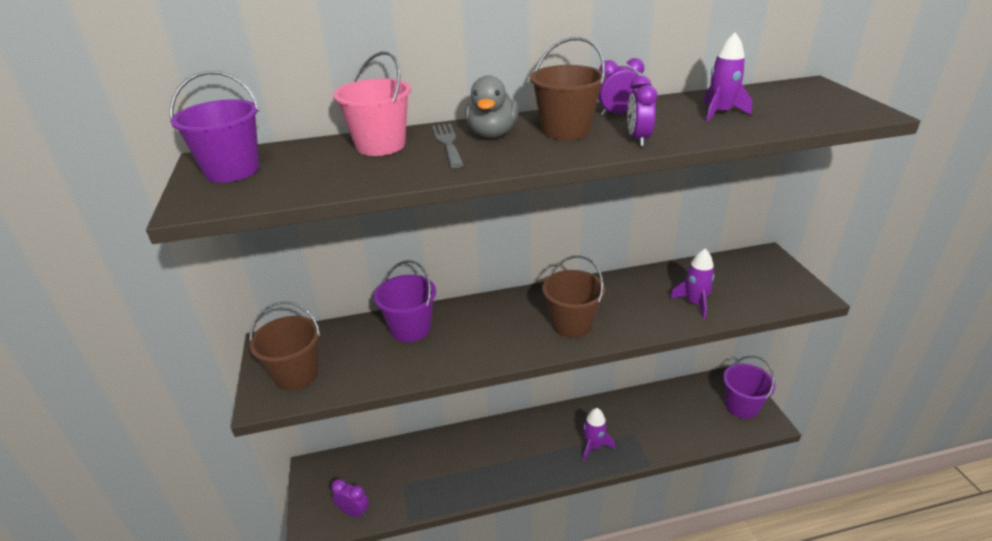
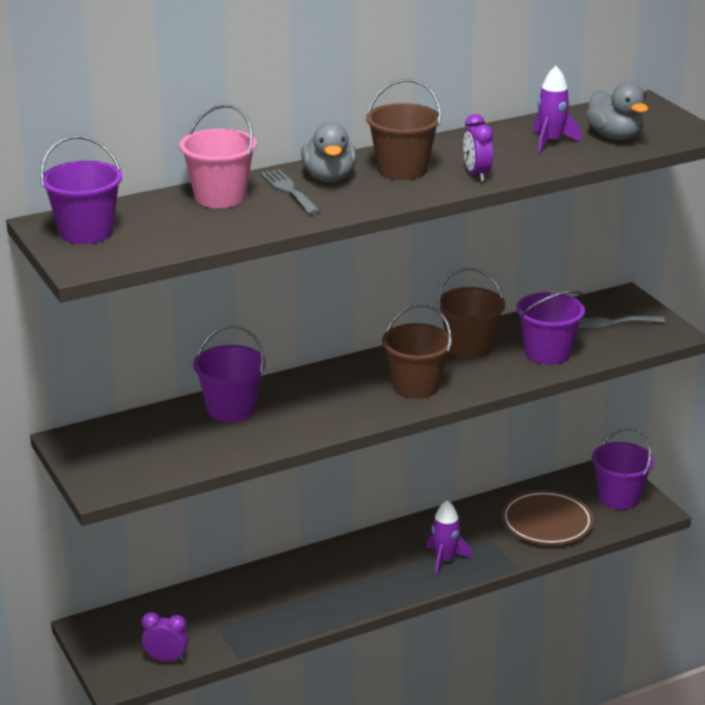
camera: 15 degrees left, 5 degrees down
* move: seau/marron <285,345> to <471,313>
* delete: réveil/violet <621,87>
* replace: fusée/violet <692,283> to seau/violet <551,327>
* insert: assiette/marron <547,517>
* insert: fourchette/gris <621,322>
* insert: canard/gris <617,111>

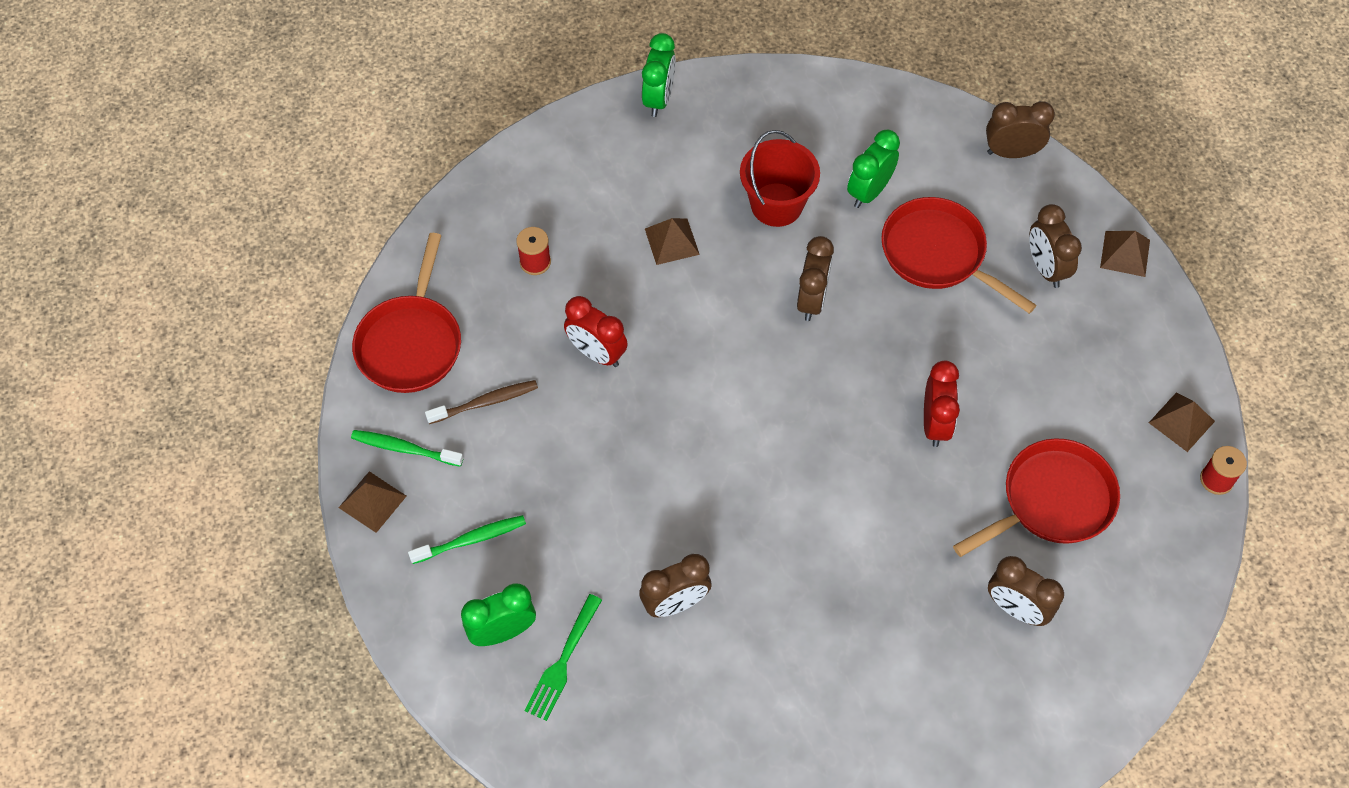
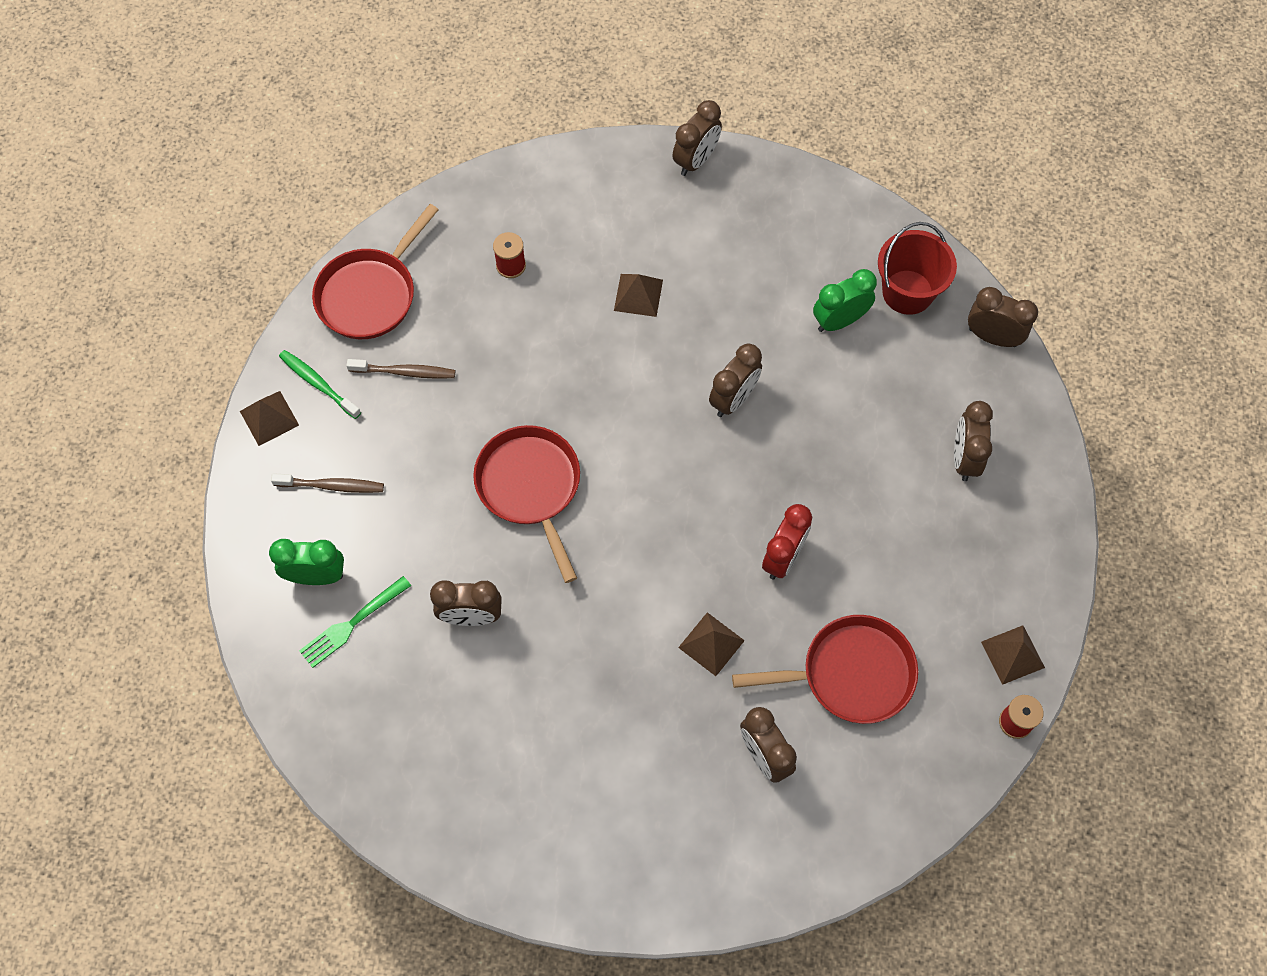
camera: 25 degrees right, 5 degrees up
* recolor: brosse à dents/vert <467,539> to brosse à dents/marron <327,483>
* delete: réveil/rouge <596,331>
* recolor: réveil/vert <659,75> to réveil/marron <697,138>
* move: seau/rouge <780,178> to <917,268>
* move: poêle/rouge <959,255> to <526,504>
* move: pyramide/marron <1125,254> to <711,644>

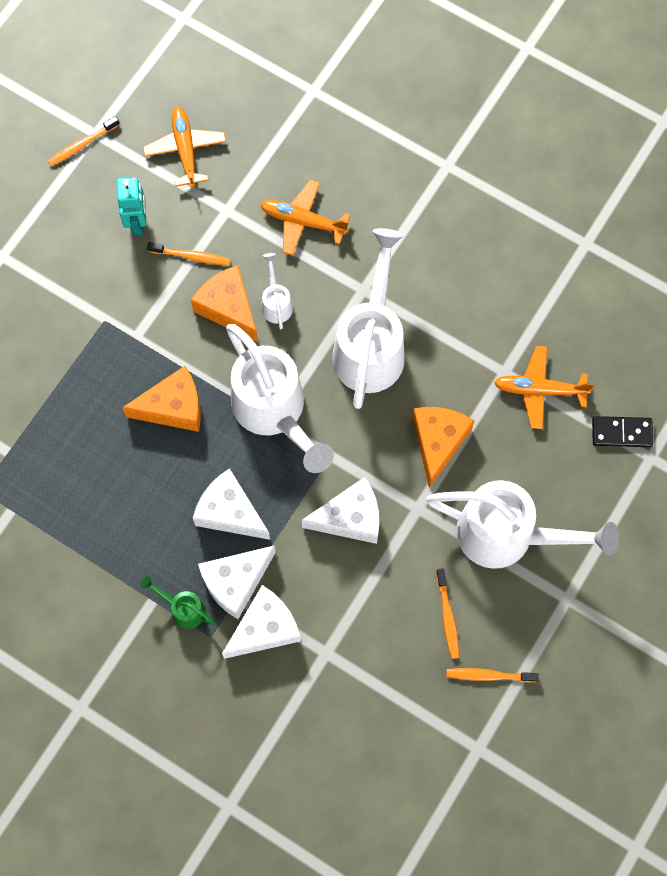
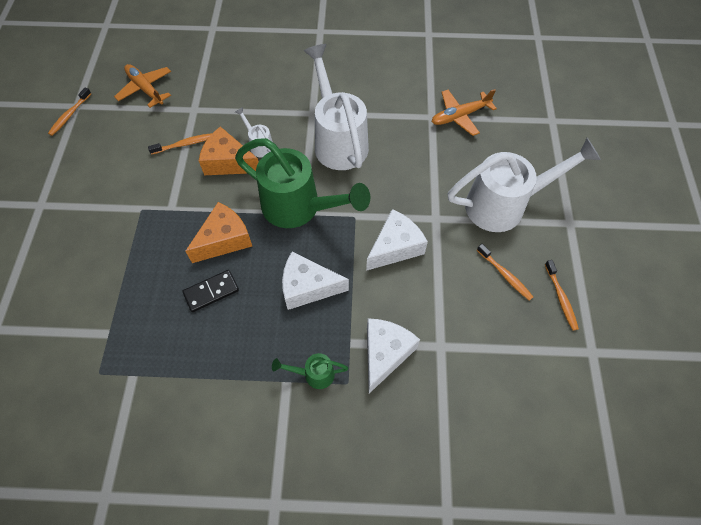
camera: 30 degrees left, 10 degrees down
* delete: robot/turquoise <131,206>
* delete: fromage/blanc <237,582>
* recolor: arrosoir/blanc <280,398> to arrosoir/vert <302,183>
* delete: avion/orange <305,218>
* delete: fromage/orange <443,447>
* rotate: brosse à dents/orange <492,675> = <562,295> 75 degrees counterclockwise
* move: domino/noir <622,431> to <211,291>

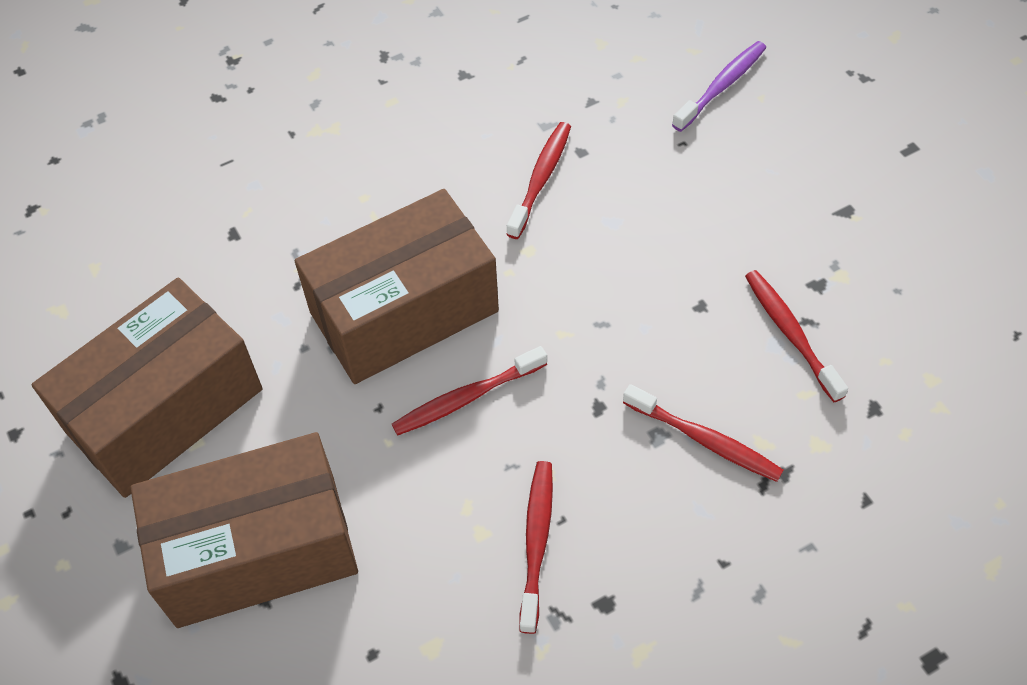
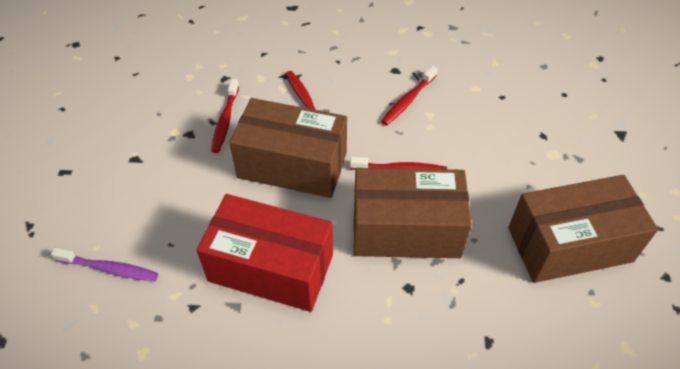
camera: 150 degrees left, 5 degrees down
* move: boîte/marron <244,530> to <288,148>
* replace: brosse à dents/rouge <538,180> to boîte/rouge <265,253>
* rotate: brosse à dents/violet <719,86> = <104,264> 150 degrees counterclockwise

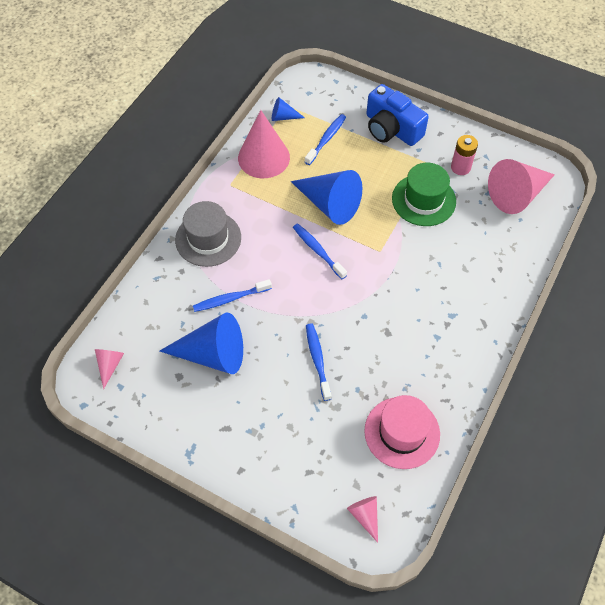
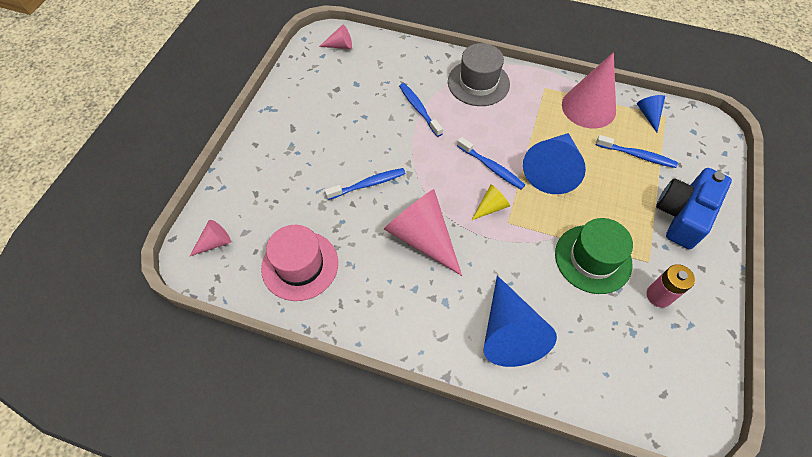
camera: 80 degrees right, 0 degrees up
* move: cône/bleu <201,343> to <520,321>
* rotate: brosse à dents/bleu <320,251> = <491,163> 90 degrees clockwise
* move: cône/rose <521,186> to <423,232>
* insert: cône/jaune <491,202>

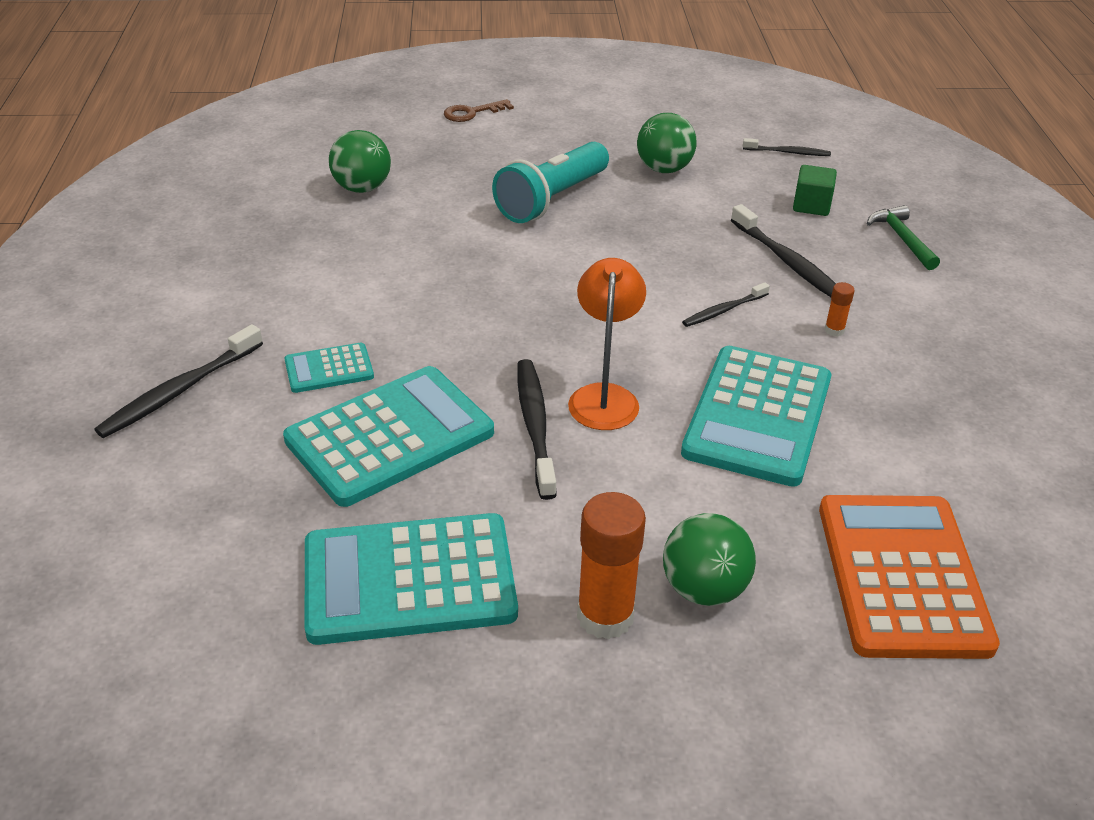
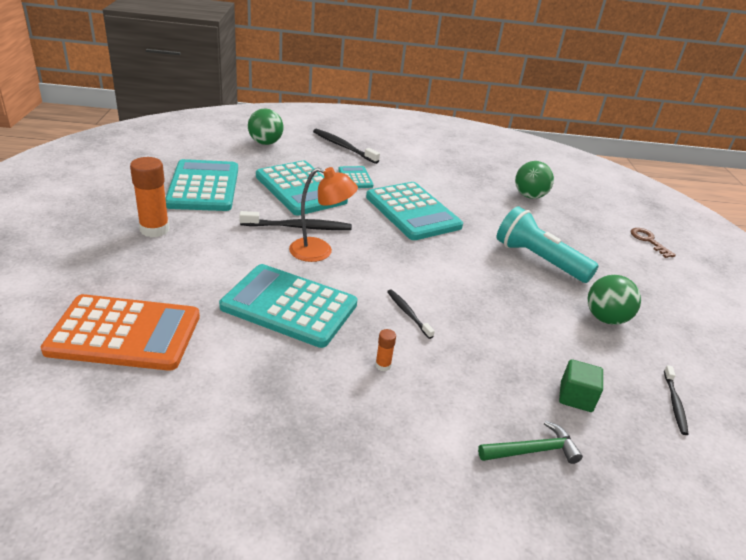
camera: 90 degrees right, 5 degrees down
* move: balle/vert <709,559> to <265,127>
* delete: brosse à dents/noir <783,250>
* insert: calculatrice/turquoise <414,211>

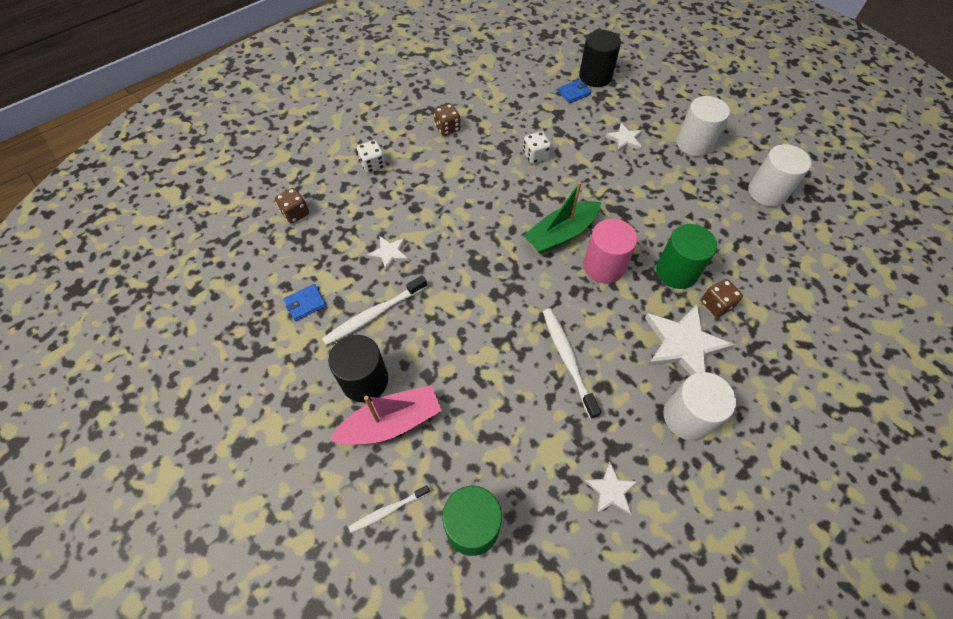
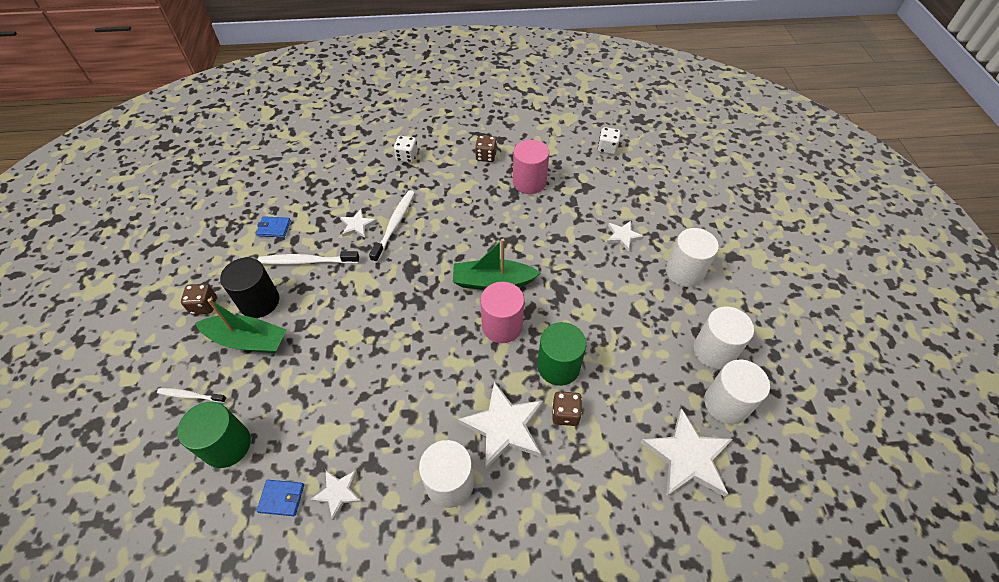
camera: 35 degrees right, 5 degrees down
* move: dé/marron <292,205> to <199,299>
* recolor: bateau/rose <386,415> to bateau/vert <241,325>
* move: dé/blanc <537,147> to <609,140>
* move: brosse à dents/blanc <572,363> to <392,226>
* move: portefeuille/bleu <574,91> to <280,498>
* delete: cylindre/noir <600,58>
* insert: cylindre/rose <531,167>
* insert: étoile/blanc <687,452>
* insert: cylindre/blanc <737,392>

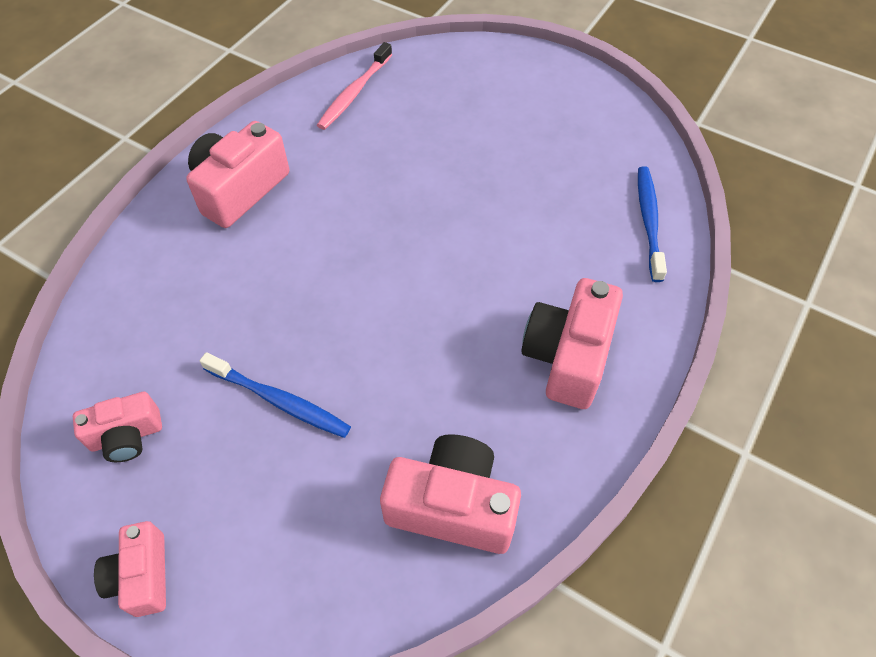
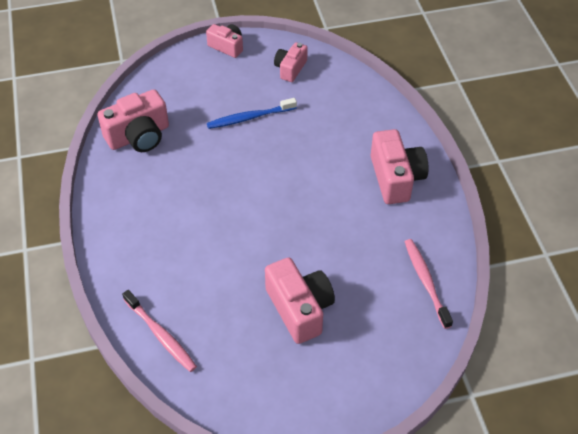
camera: 135 degrees right, 5 degrees down
* move: appareil photo/rose <572,343> to <300,301>
* recolor: brosse à dents/bleu <652,224> to brosse à dents/rose <159,331>

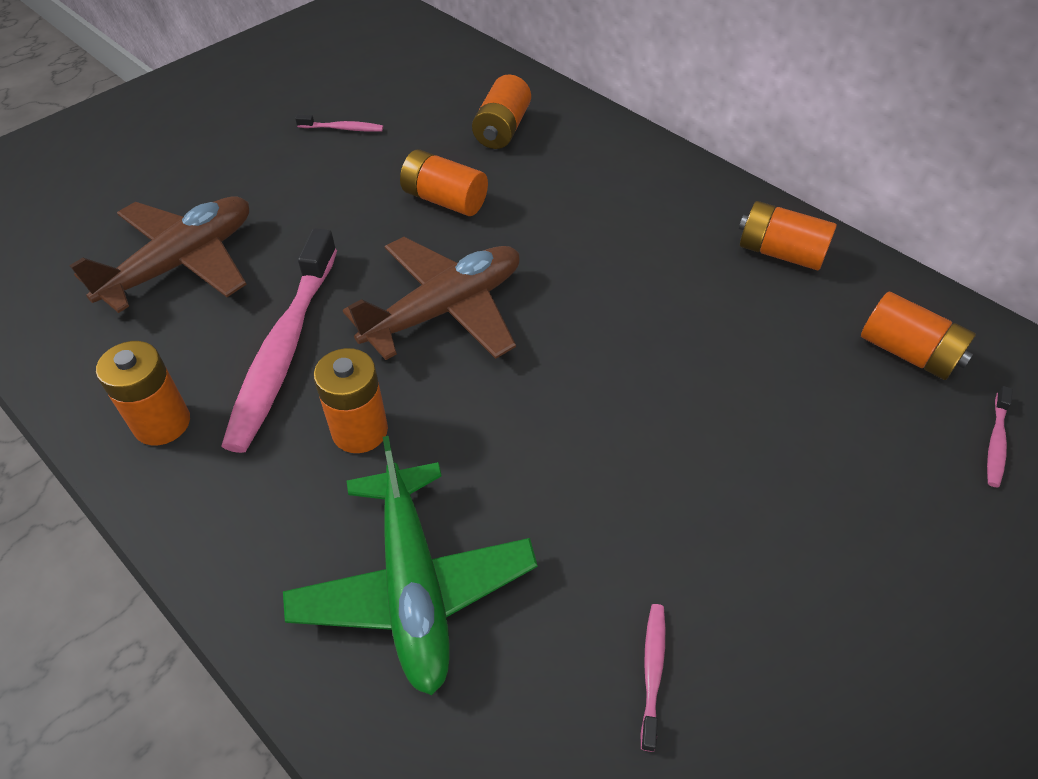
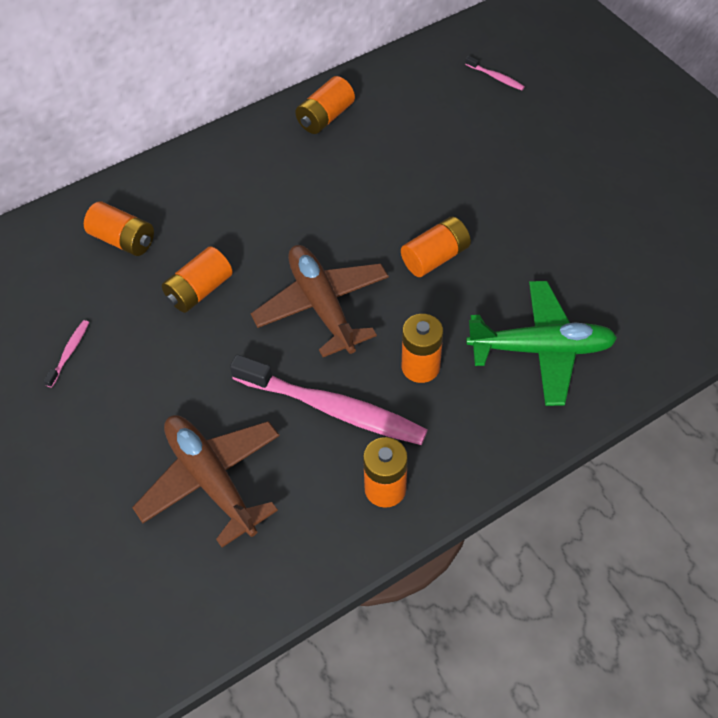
camera: 75 degrees left, 5 degrees up
* delete: brosse à dents/rose <653,678>
* move: pile/orange <918,336> to <436,246>

